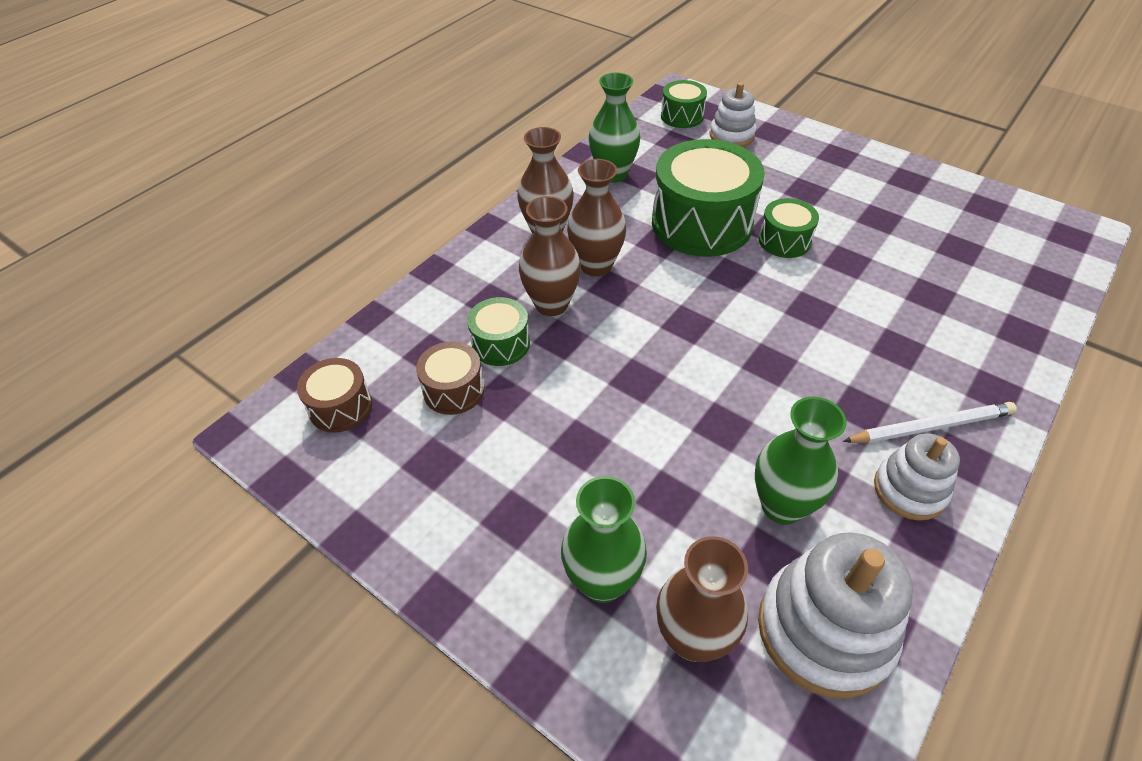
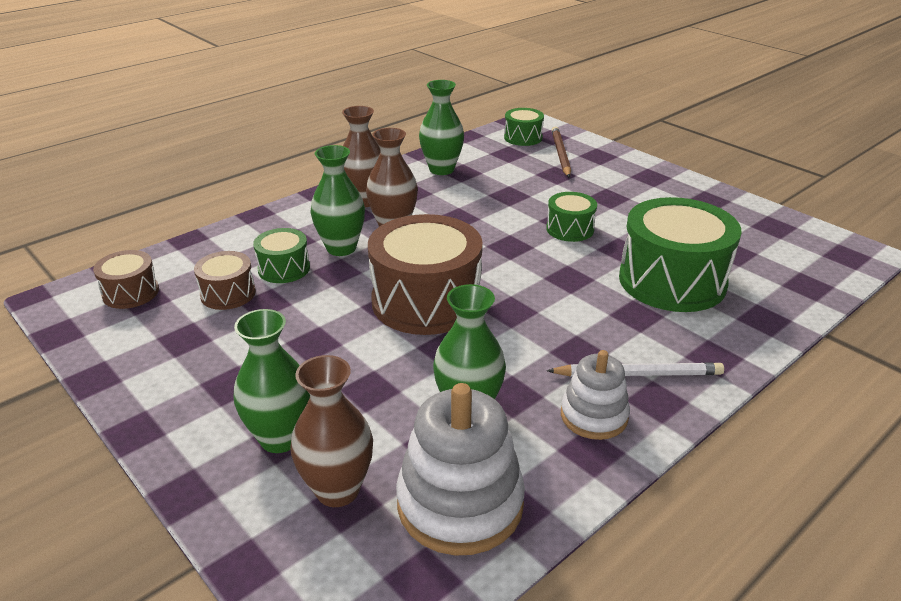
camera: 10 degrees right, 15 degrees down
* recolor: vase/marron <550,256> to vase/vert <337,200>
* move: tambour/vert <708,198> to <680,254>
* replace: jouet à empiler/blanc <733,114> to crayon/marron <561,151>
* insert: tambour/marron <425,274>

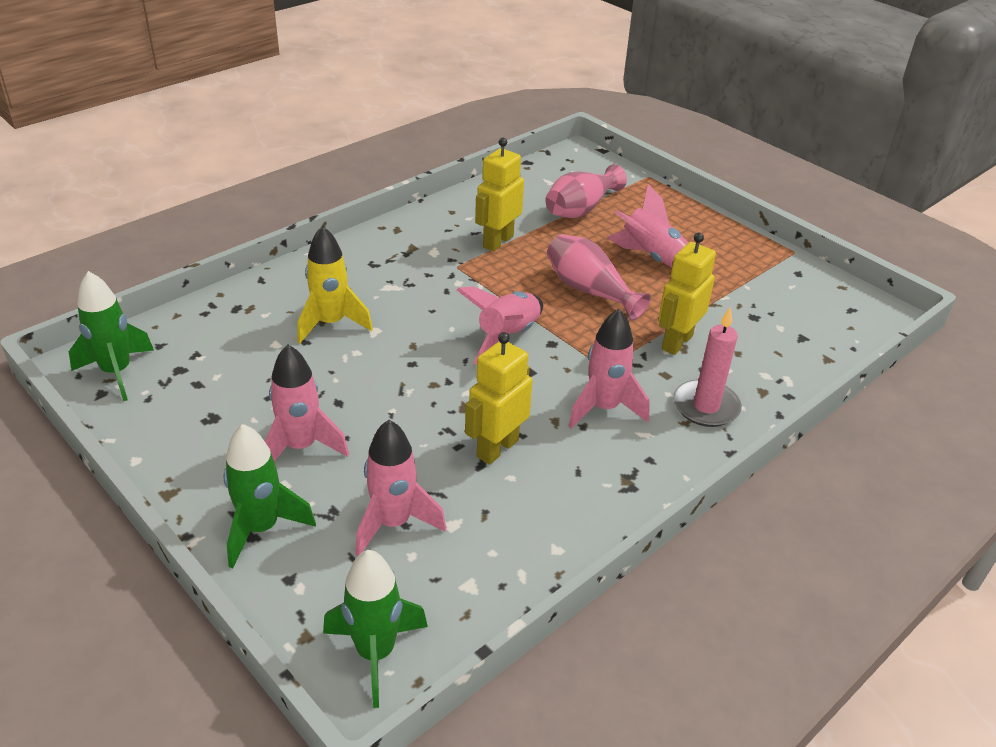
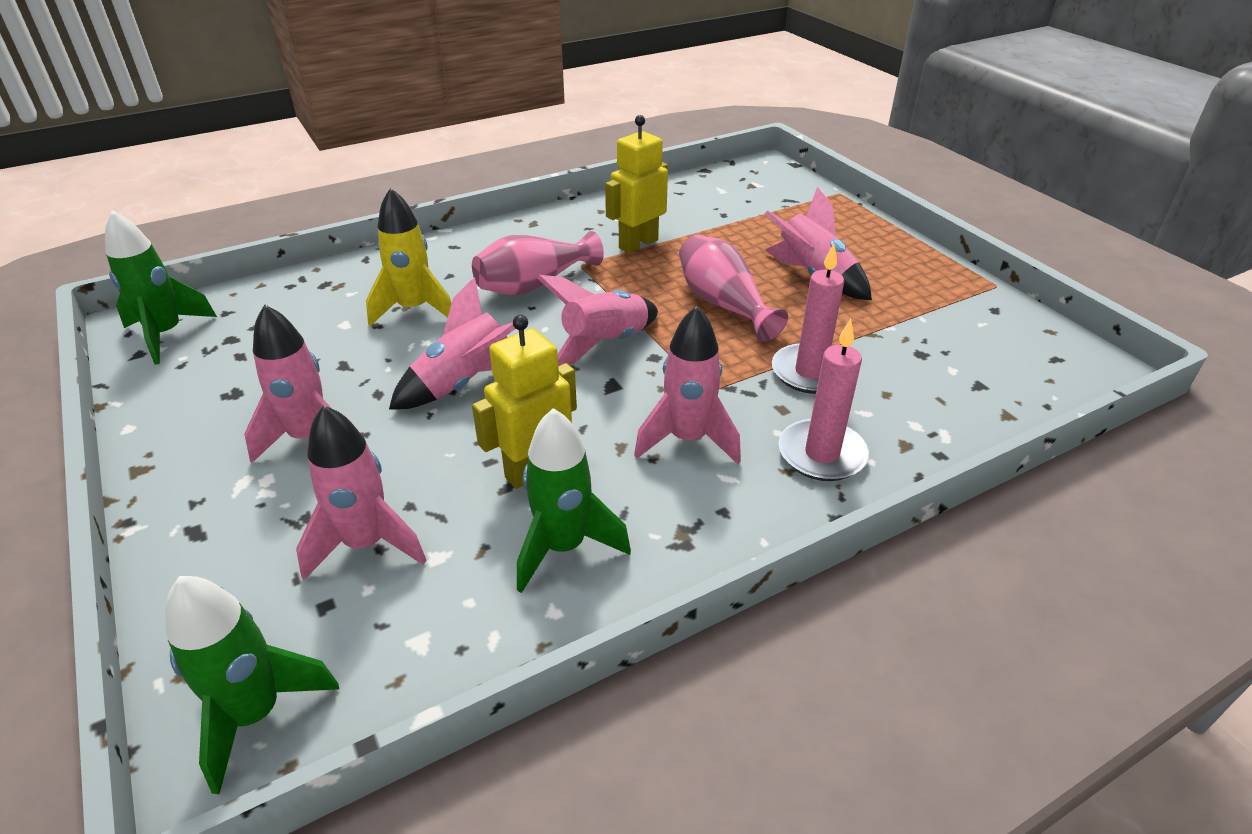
camera: 15 degrees right, 0 degrees up
* move: fusée/vert <270,496> to <574,500>
* move: vase/rose <586,191> to <538,263>
* replace: robot/jaune <687,294> to bougie/rose <808,319>
* insert: fusée/rose <452,343>

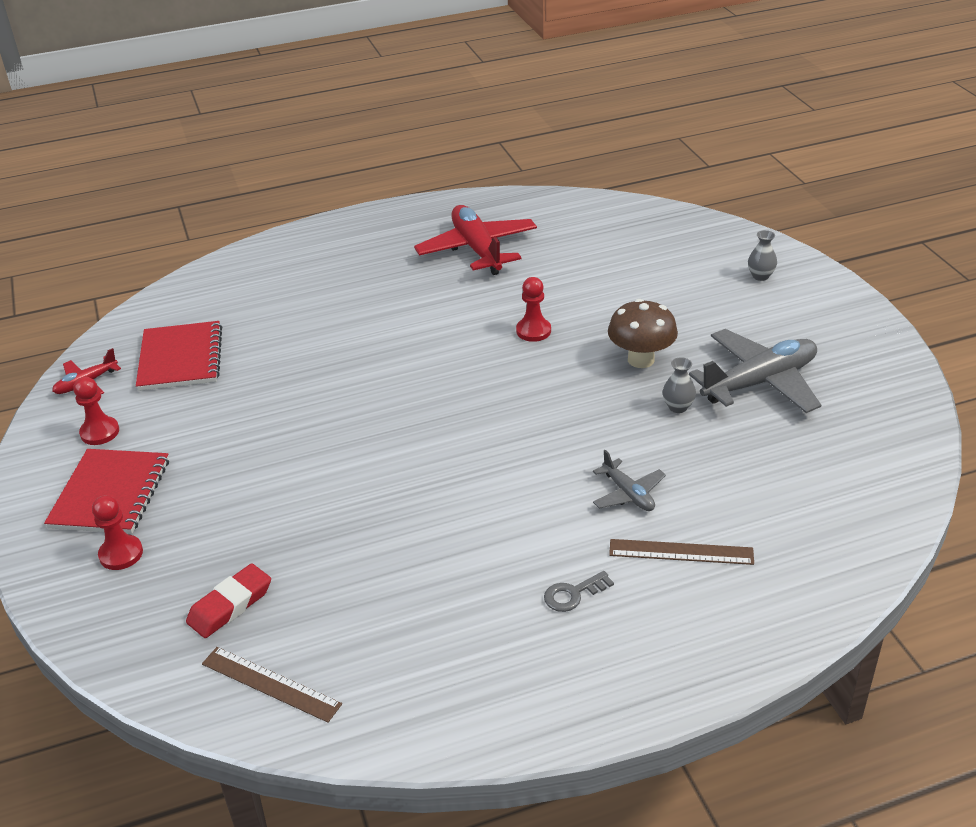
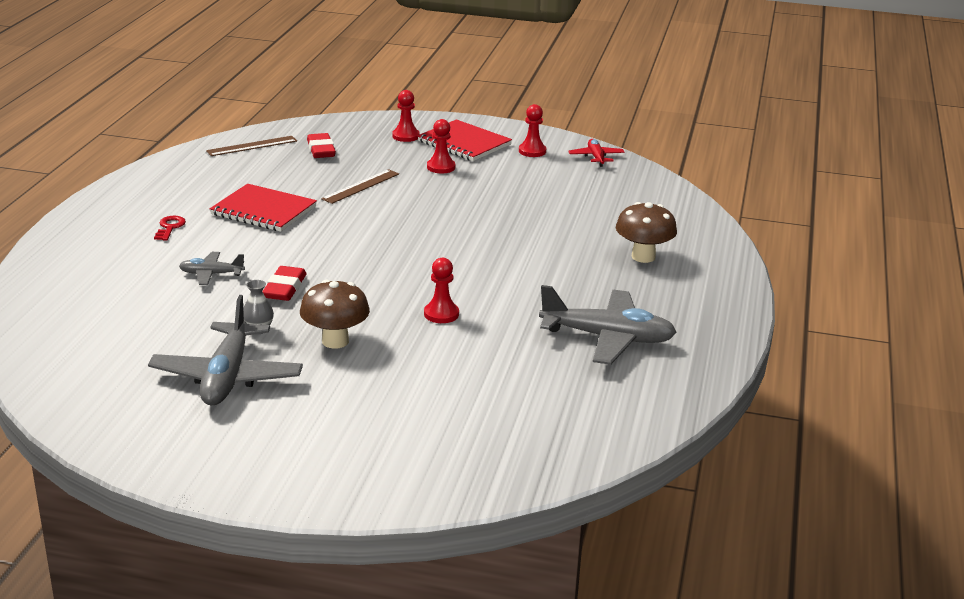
camera: 120 degrees right, 10 degrees down
* move: carnet/rouge <179,356> to <263,208>
* recolor: avion/rouge <475,240> to avion/gris <608,325>
* recolor: clé/gris <579,591> to clé/rouge <170,228>
* move: règle/marron <681,552> to <360,186>
* delete: vase/gris <762,255>
* insert: gomme/rouge <284,283>
* insert: pion/rouge <441,146>
* insert: champignon/marron <646,232>

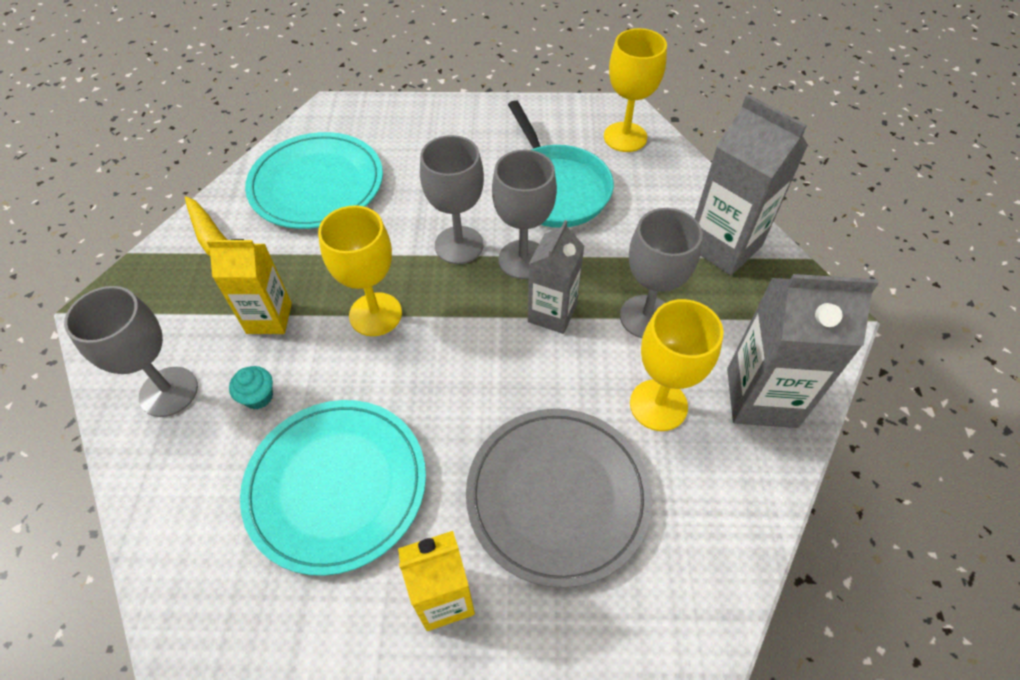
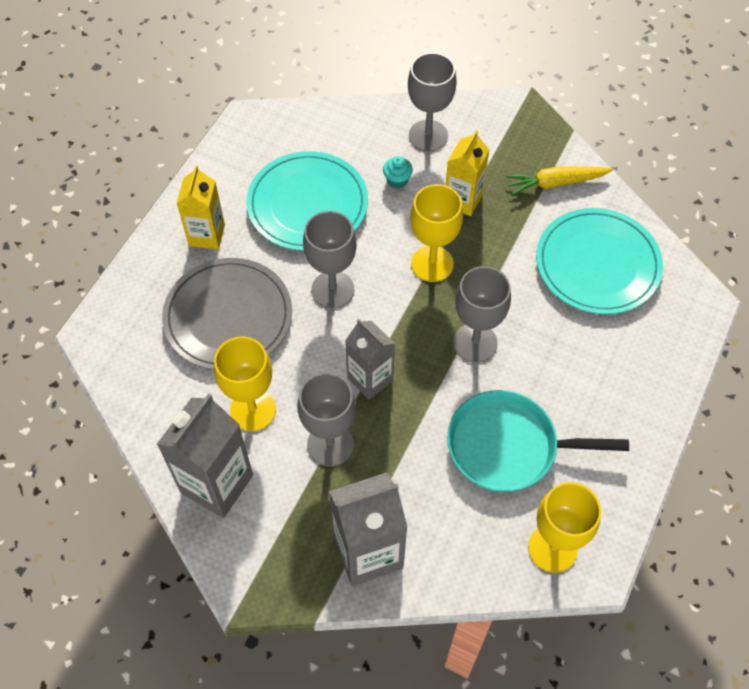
camera: 115 degrees right, 5 degrees up
* move: verre à pied/gris <524,214> to <330,259>

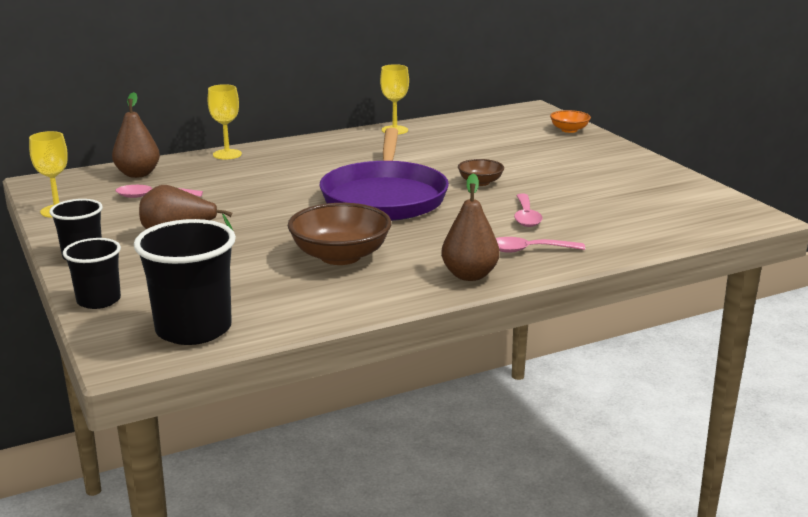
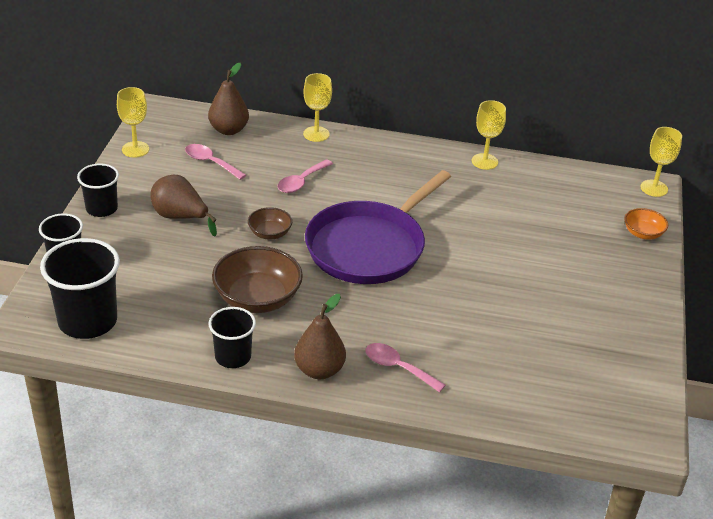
camera: 35 degrees right, 15 degrees up
* move: bol/marron <481,172> to <270,223>
* move: cuillère/rose <528,210> to <305,176>
* insert: gobelet/noir <232,337>
* insert: verre à pied/jaune <661,162>

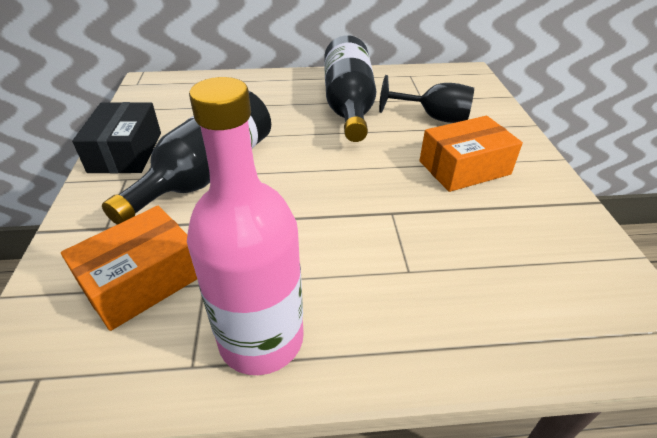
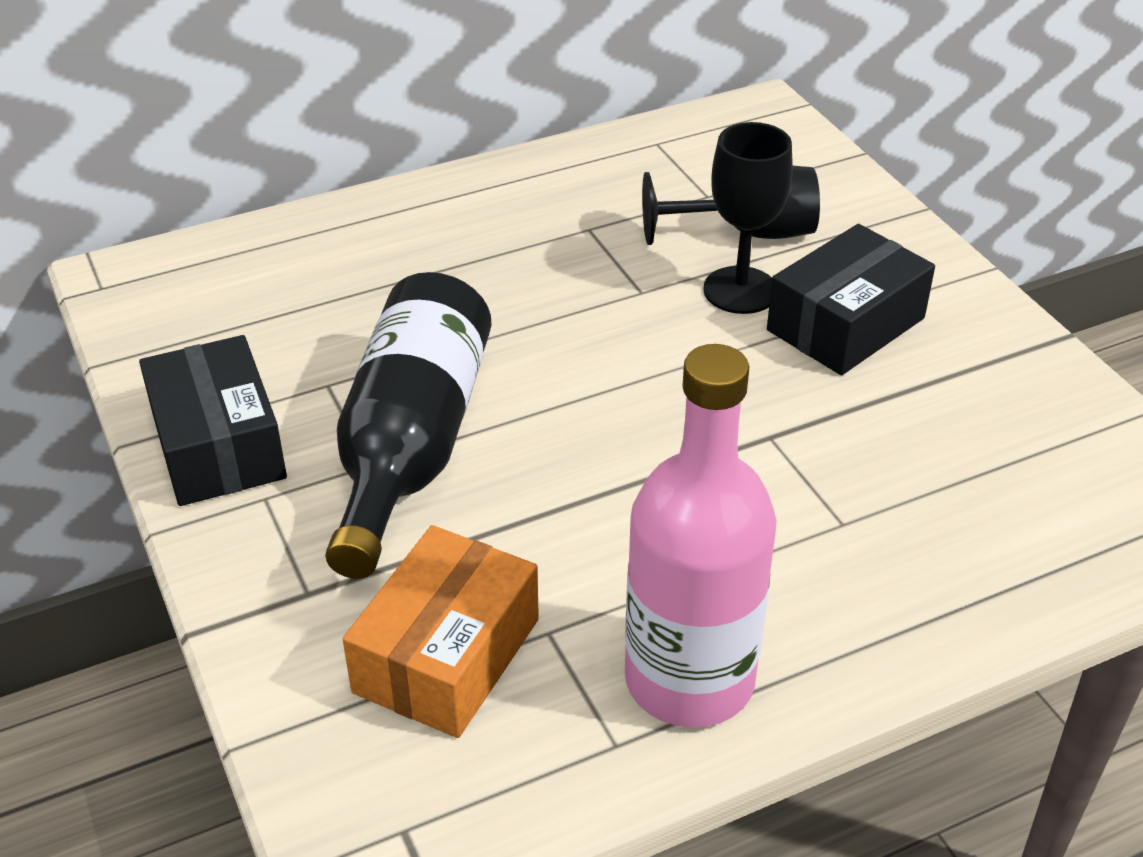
camera: 20 degrees left, 0 degrees up
* delete: bouteille/noir <350,88>
* recolor: boîte/orange <471,154> to boîte/noir <851,299>
* insert: verre à pied/noir <747,218>

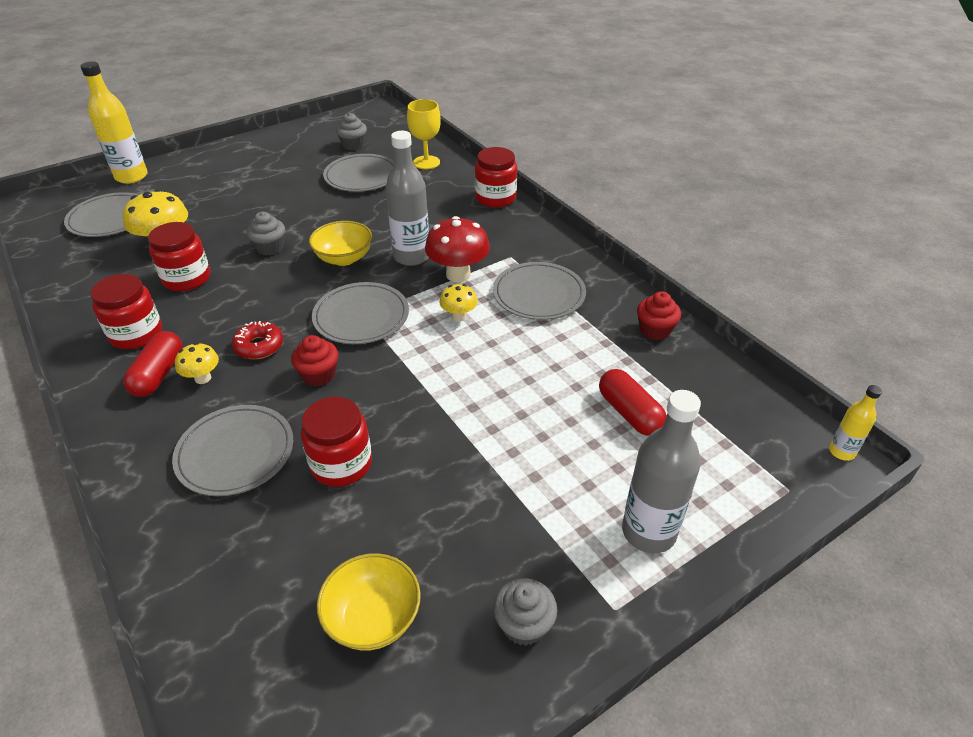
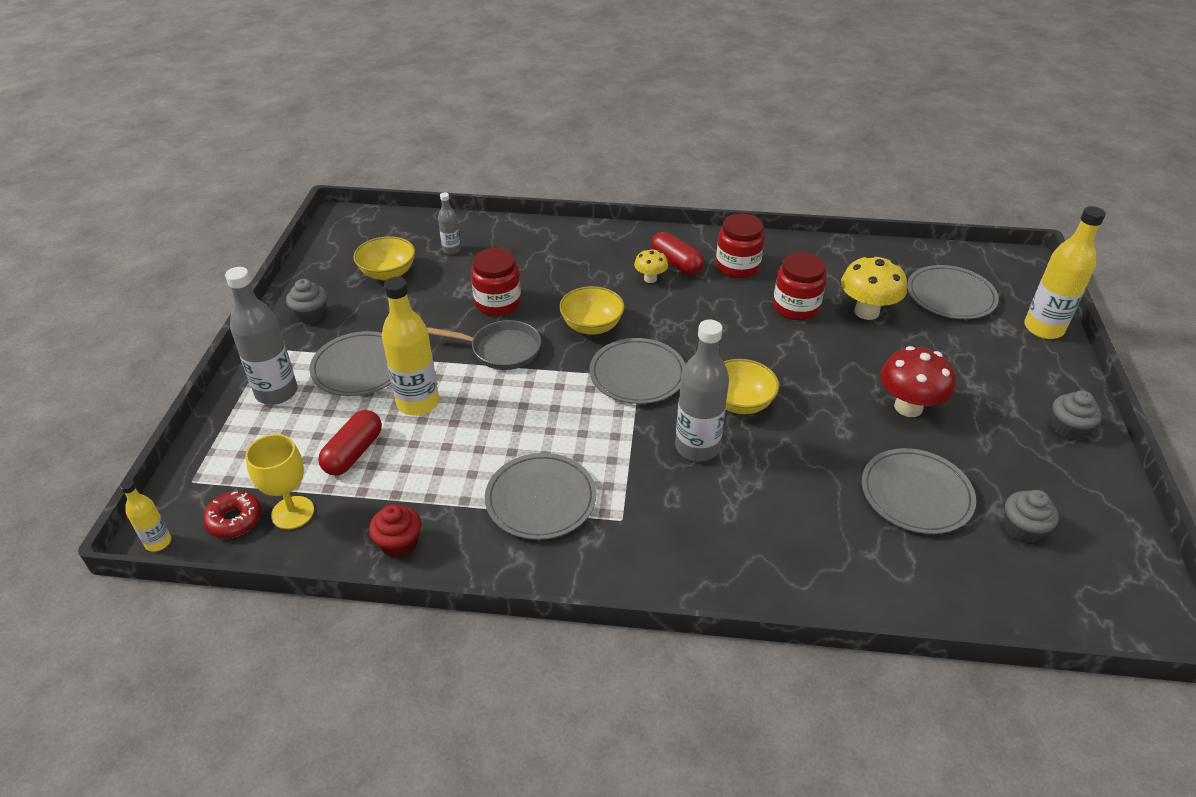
camera: 130 degrees right, 0 degrees up
* move: assiette/gris <232,450> to <350,363>
* move: beignet/rouge <257,340> to <232,514>
* move: muffin/gris <265,234> to <1077,415>
* replace: muffin/rouge <315,360> to bol/jaune <592,310>
* move: verre à pied/jaune <424,134> to <279,482>
* move: champignon/rouge <457,249> to <918,381>
* delete: champignon/jaune <458,303>
* delete: bocal/rouge <496,177>
* rotate: gélule/rouge <633,402> = <350,442> 75 degrees counterclockwise
* insert: bouteille/jaune <410,346>
* insert: poêle/gris <484,345>
* insert: bouteille/gris <449,223>

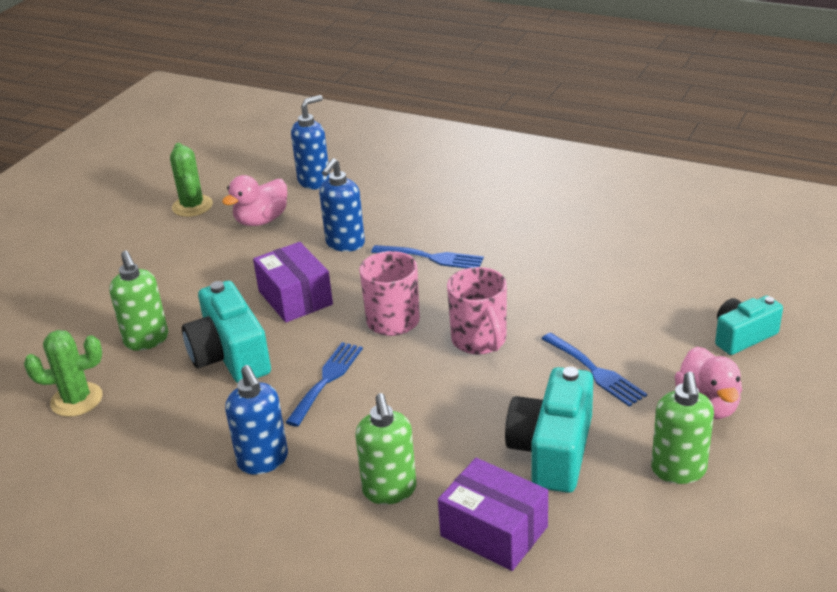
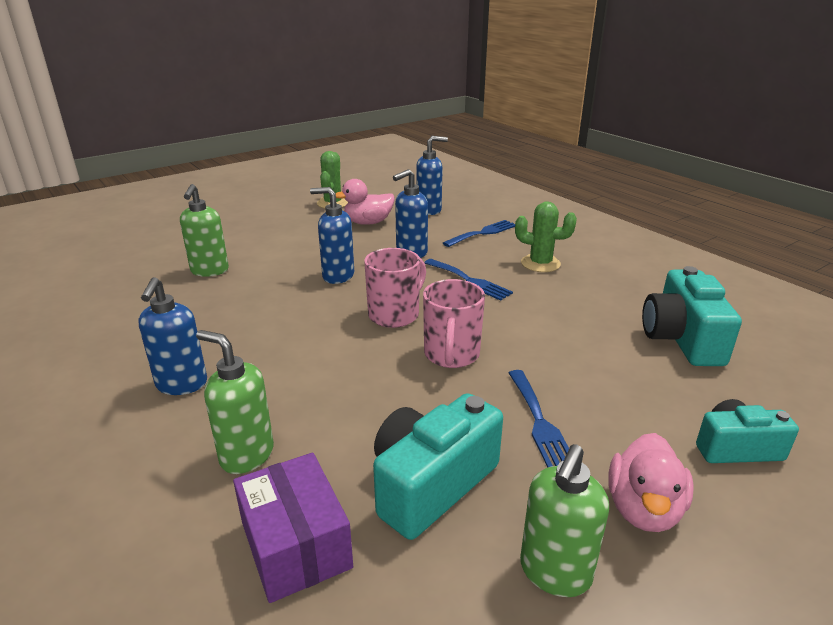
camera: 25 degrees right, 5 degrees down
* move: cactus/vert <63,373> to <546,237>
* move: appareil photo/turquoise <226,332> to <692,316>
* replace: boîte/violet <293,282> to distributeur de savon/bleu <332,235>
* move: fourchette/bleu <324,384> to <479,233>
* rotate: distributeur de savon/vert <385,449> = <235,402> 105 degrees clockwise

